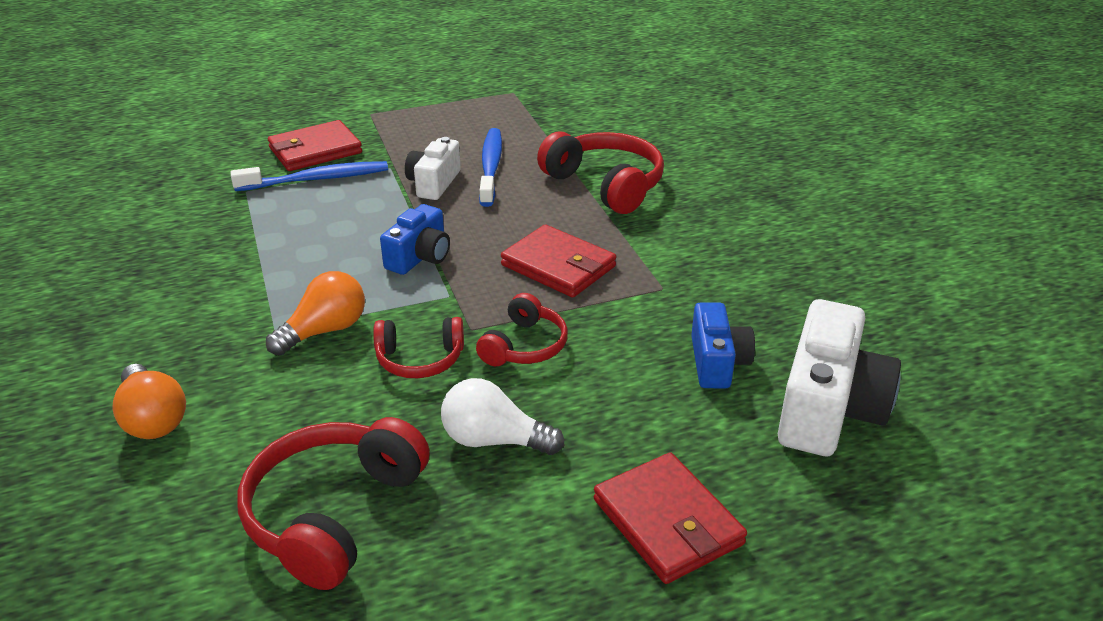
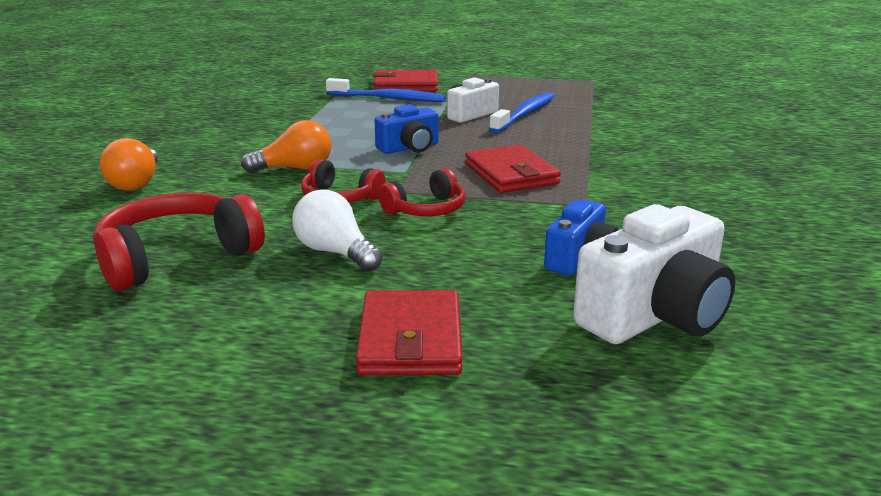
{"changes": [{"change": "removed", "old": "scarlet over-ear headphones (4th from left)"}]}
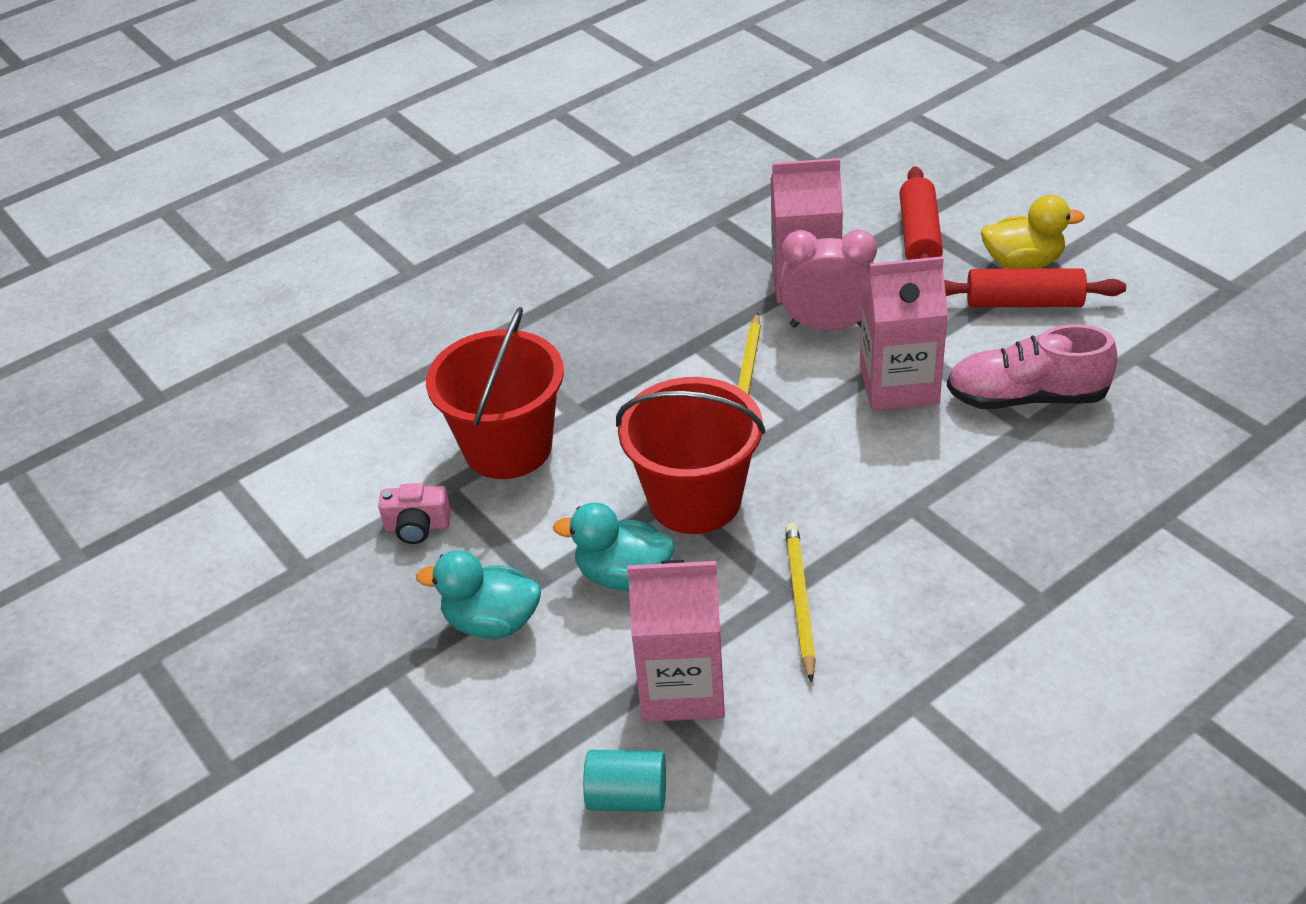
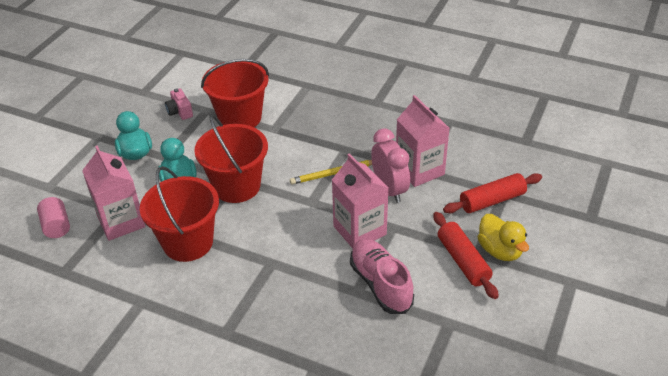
{"changes": [{"change": "recoloured", "old": "turquoise solid cylinder", "new": "rose-pink solid cylinder"}, {"change": "replaced", "old": "bright yellow wooden pencil (2nd from left)", "new": "scarlet bucket (1st from left)"}]}
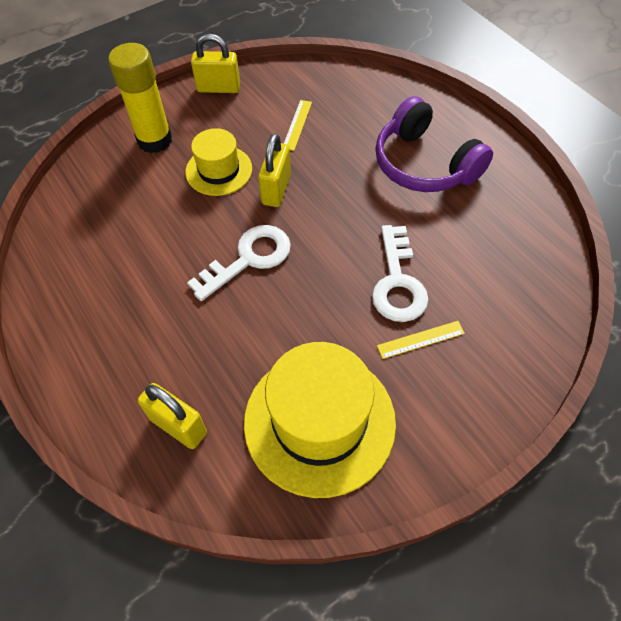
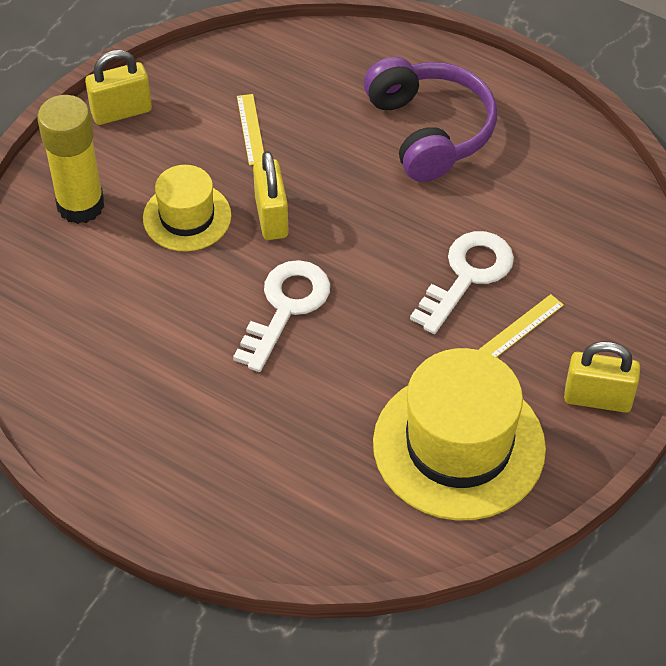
{"changes": [{"change": "turned", "old": "royal purple over-ear headphones", "degrees": -135}, {"change": "turned", "old": "snow-white door key (2nd from left)", "degrees": -120}, {"change": "moved", "old": "bright yellow padlock (1st from left in the first image)", "new": "bright yellow padlock (3rd from left)"}]}
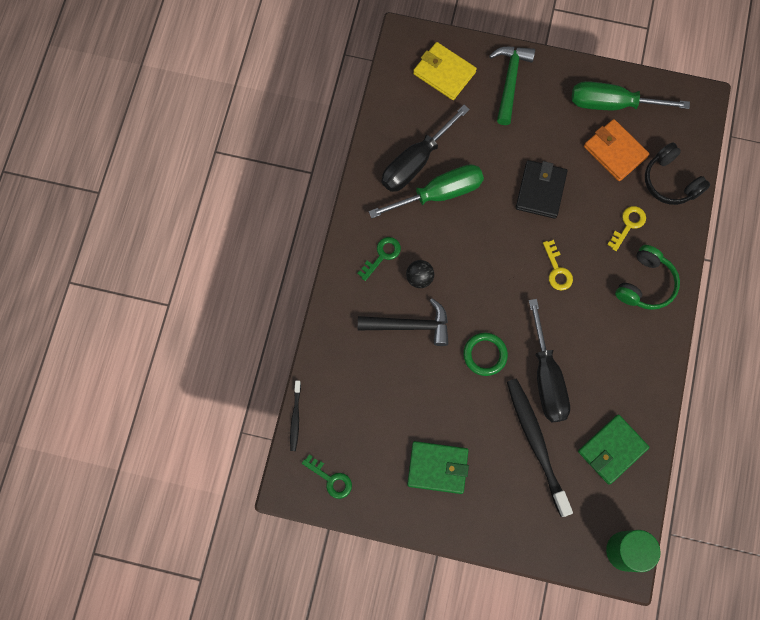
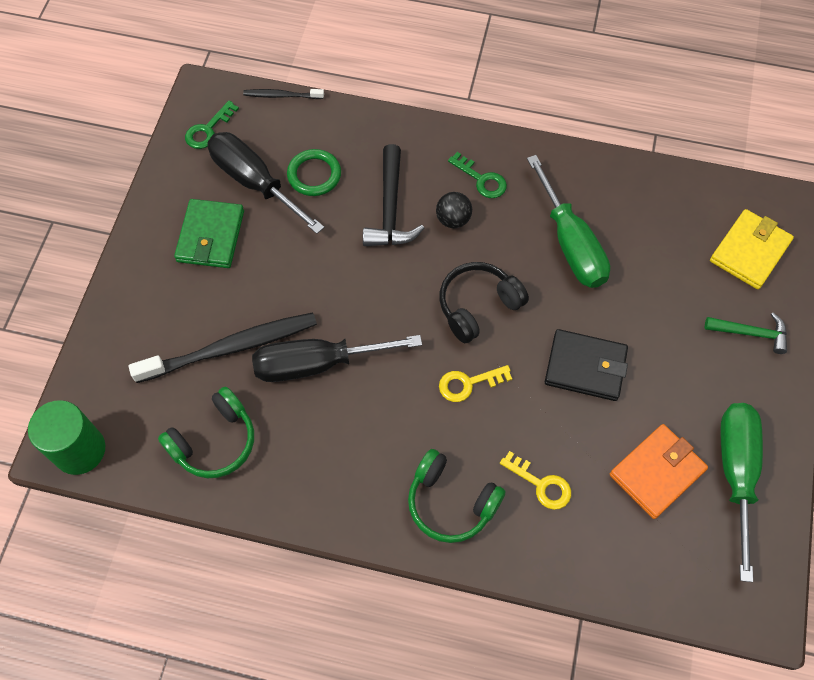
{"changes": [{"change": "replaced", "old": "emerald billfold (2nd from left)", "new": "emerald over-ear headphones (1st from left)"}, {"change": "moved", "old": "black flat screwdriver (1st from left)"}, {"change": "moved", "old": "emerald hoop"}, {"change": "moved", "old": "black over-ear headphones"}, {"change": "resized", "old": "emerald claw hammer", "factor": 0.66}]}
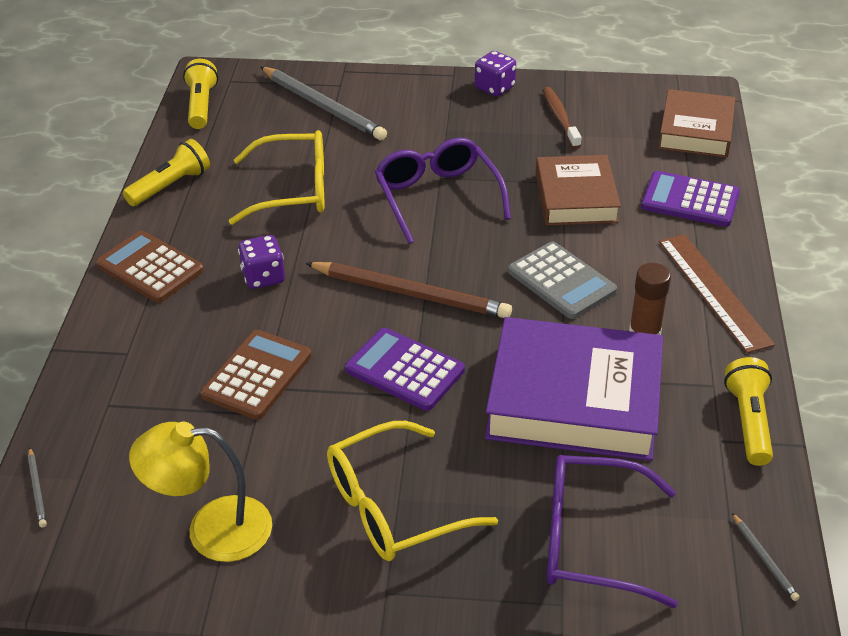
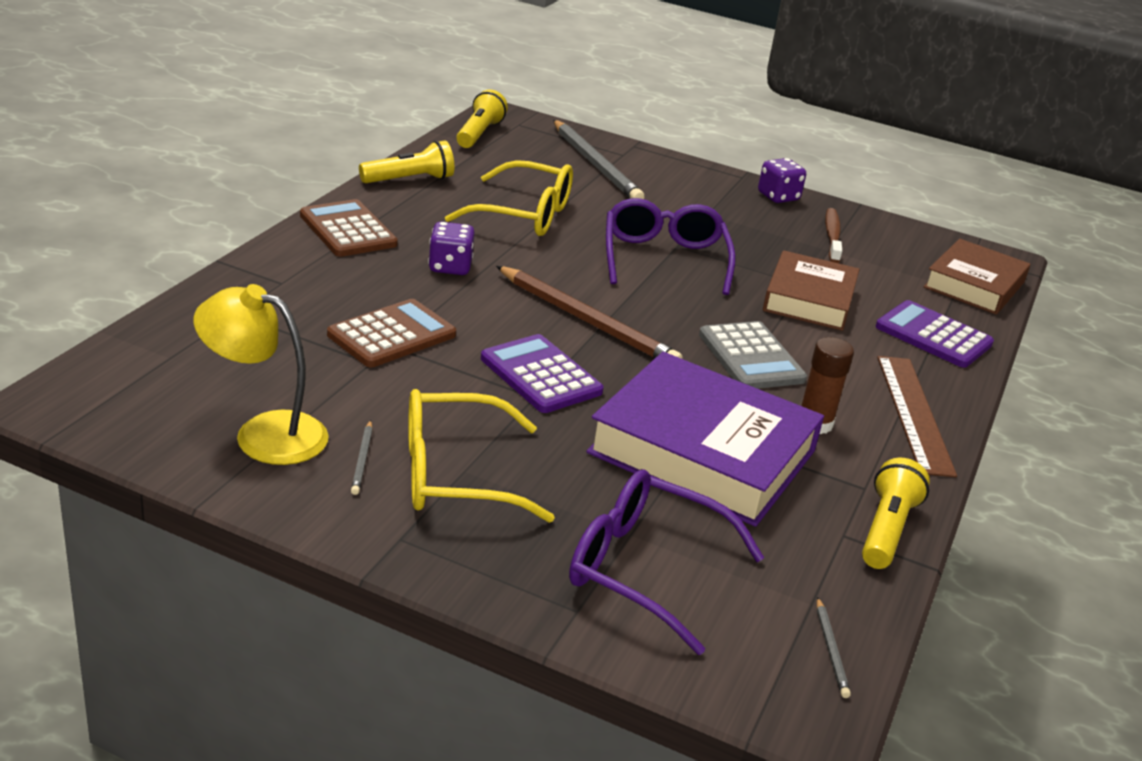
{"changes": [{"change": "moved", "old": "grey wooden pencil (1st from left)"}]}
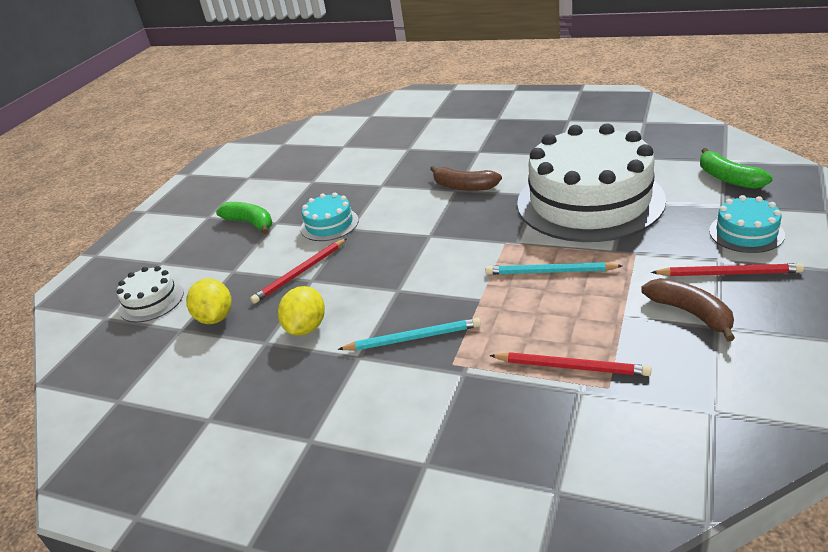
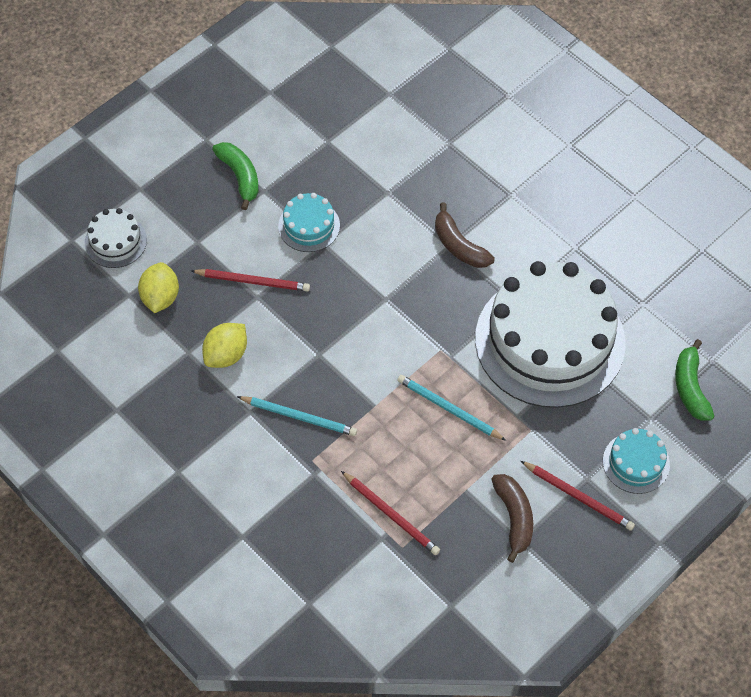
{"changes": [{"change": "turned", "old": "scarlet wooden pencil (1st from left)", "degrees": -150}]}
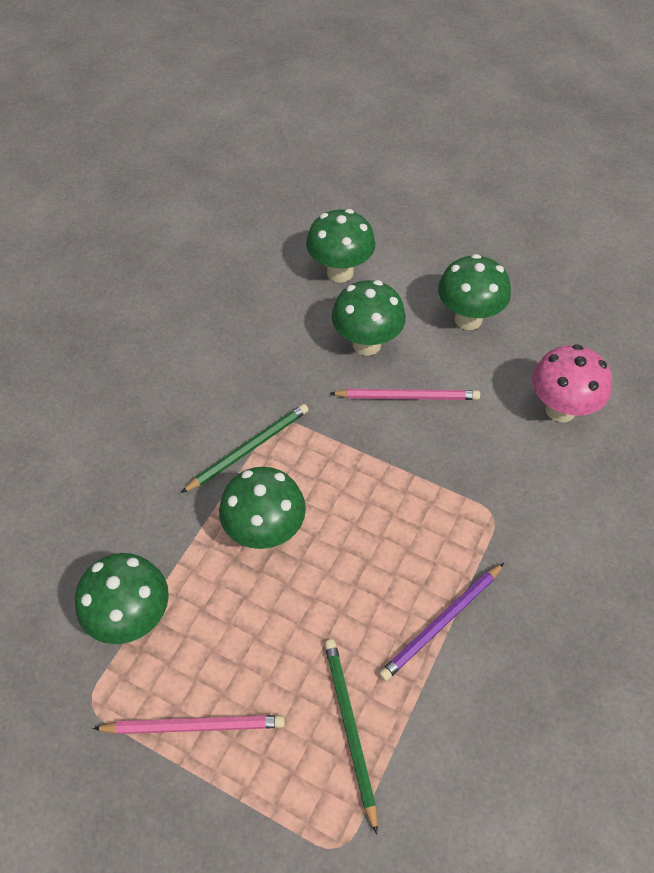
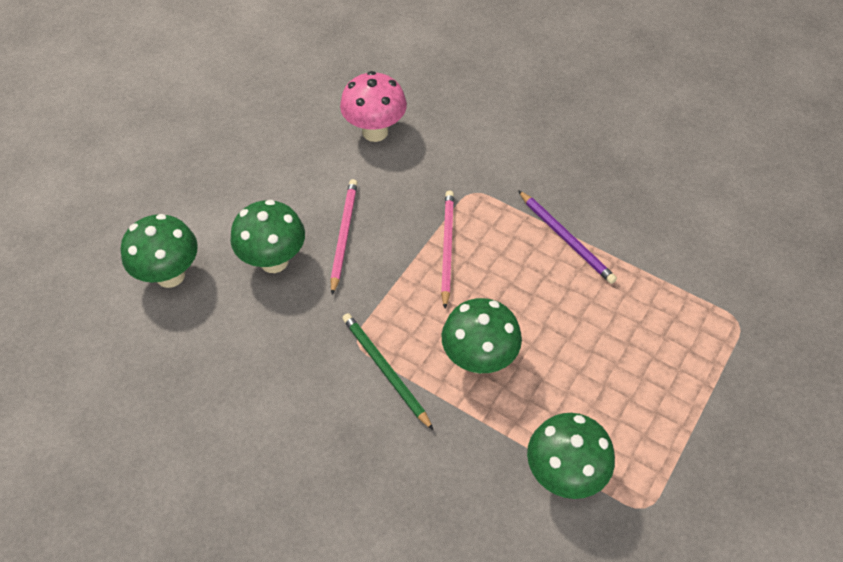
{"changes": [{"change": "moved", "old": "rose-pink wooden pencil (1st from left in the first image)", "new": "rose-pink wooden pencil (2nd from left)"}, {"change": "removed", "old": "emerald wooden pencil (2nd from left)"}, {"change": "removed", "old": "emerald fungus (5th from left)"}]}
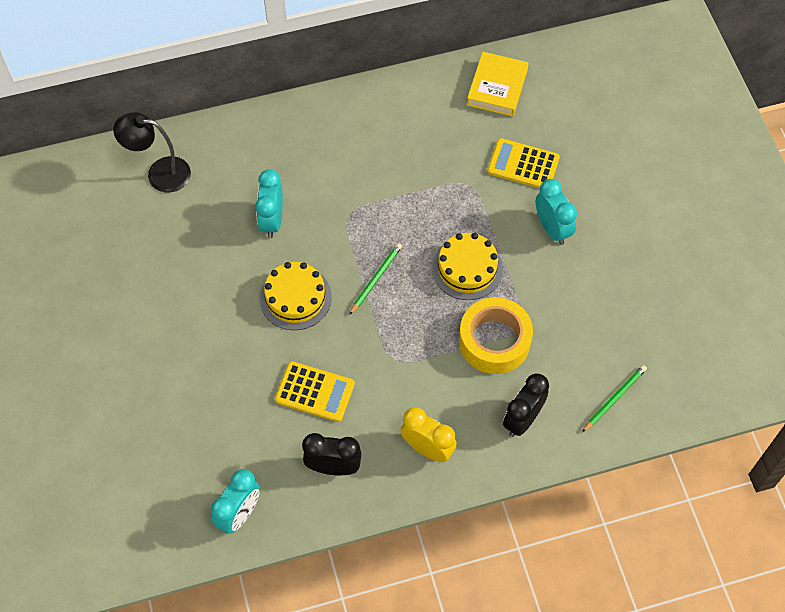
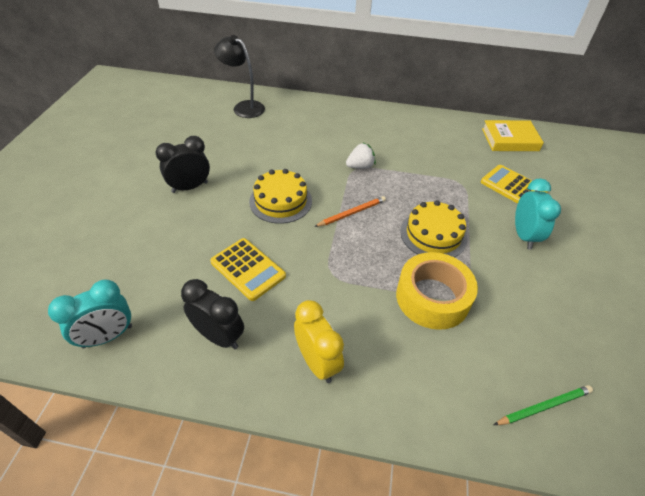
{"changes": [{"change": "moved", "old": "black alarm clock (2nd from left in the first image)", "new": "black alarm clock (1st from left)"}, {"change": "recoloured", "old": "emerald wooden pencil (1st from left)", "new": "orange-coloured wooden pencil"}, {"change": "added", "new": "snow-white berry"}, {"change": "turned", "old": "bright yellow hardback", "degrees": 45}, {"change": "removed", "old": "turquoise alarm clock (2nd from left)"}]}
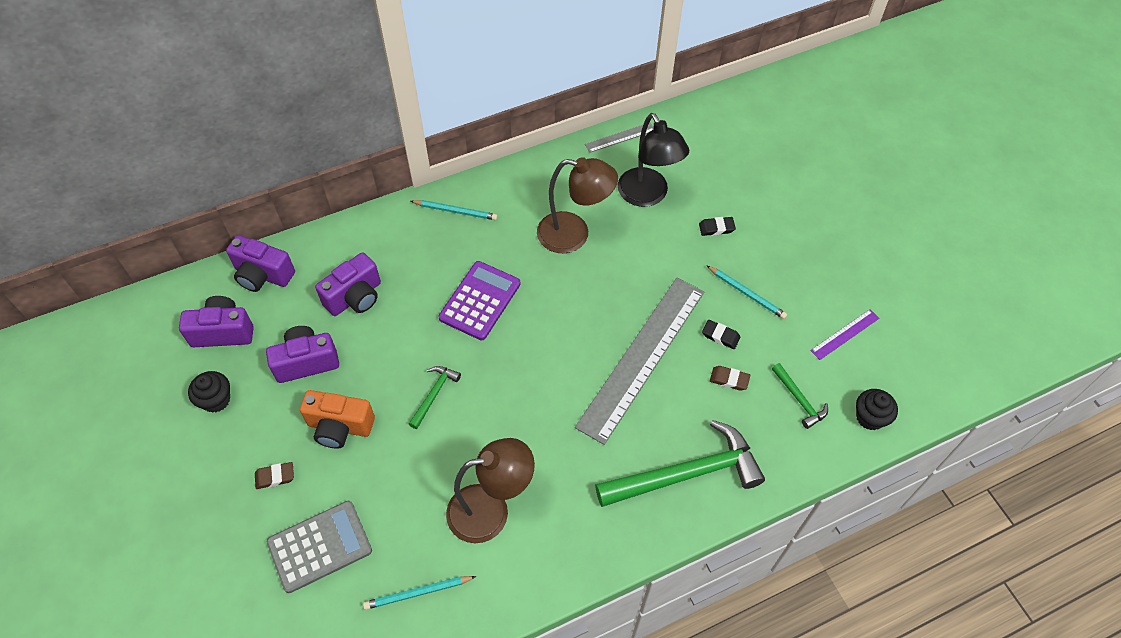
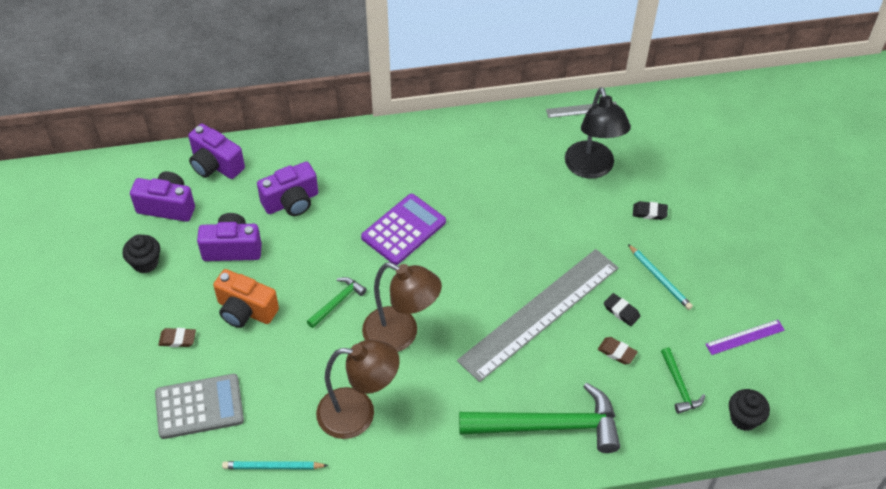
{"changes": [{"change": "moved", "old": "brown desk lamp (2nd from left)"}, {"change": "removed", "old": "turquoise wooden pencil (2nd from left)"}]}
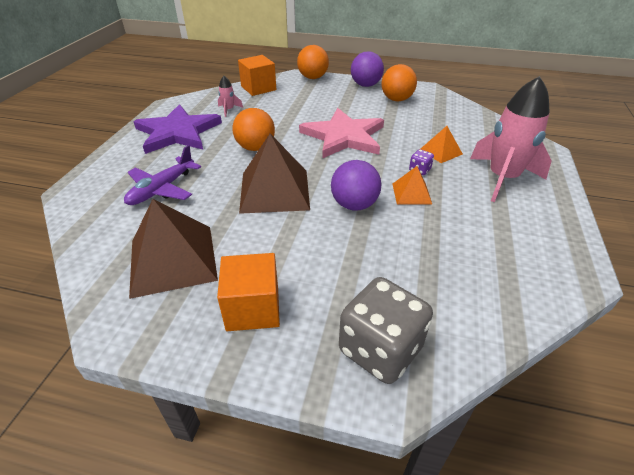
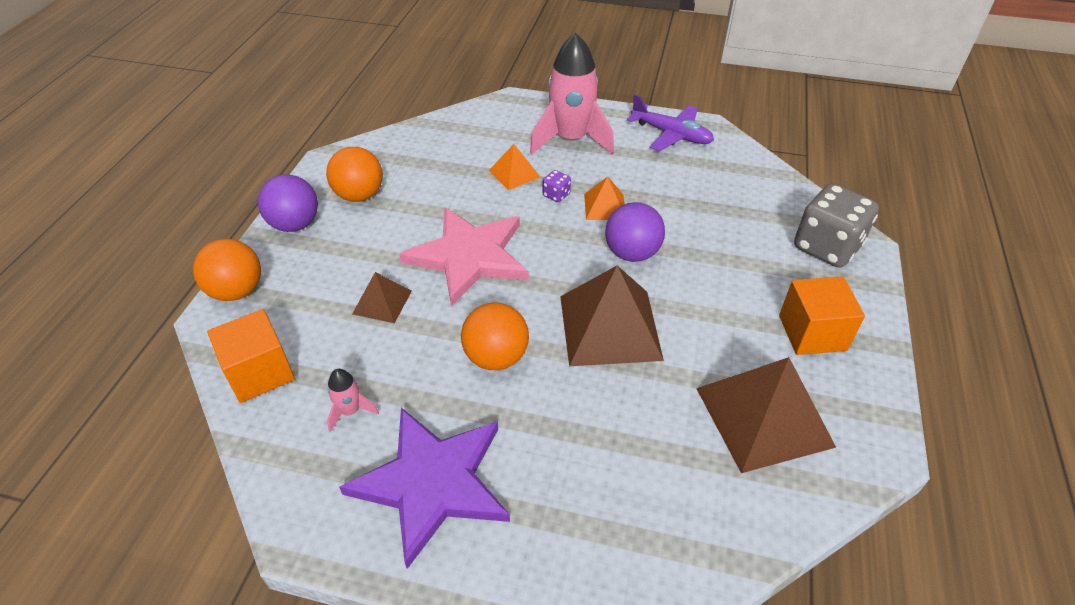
{"changes": [{"change": "added", "new": "brown pyramid (1st from left)"}, {"change": "moved", "old": "royal purple aeroplane"}]}
